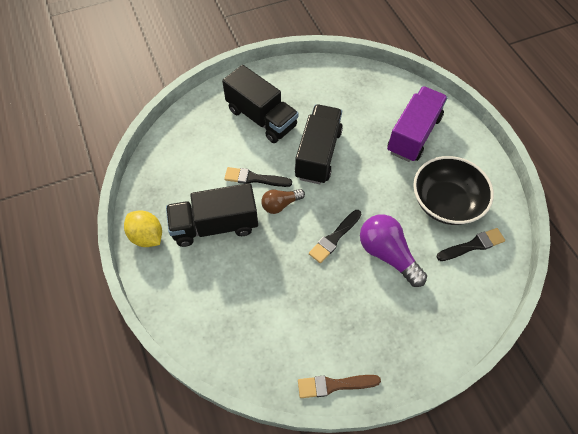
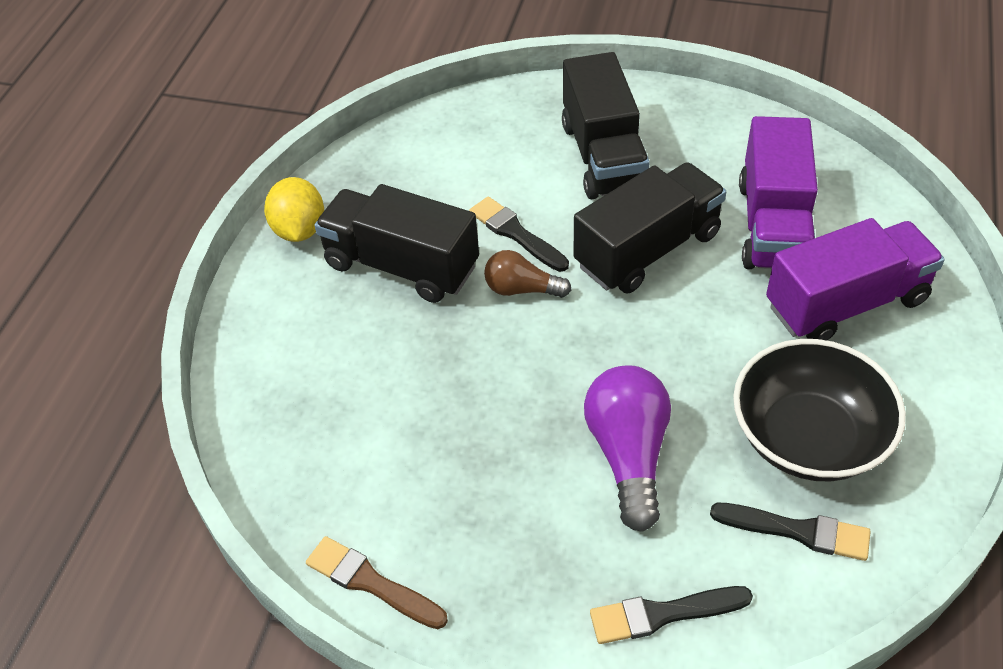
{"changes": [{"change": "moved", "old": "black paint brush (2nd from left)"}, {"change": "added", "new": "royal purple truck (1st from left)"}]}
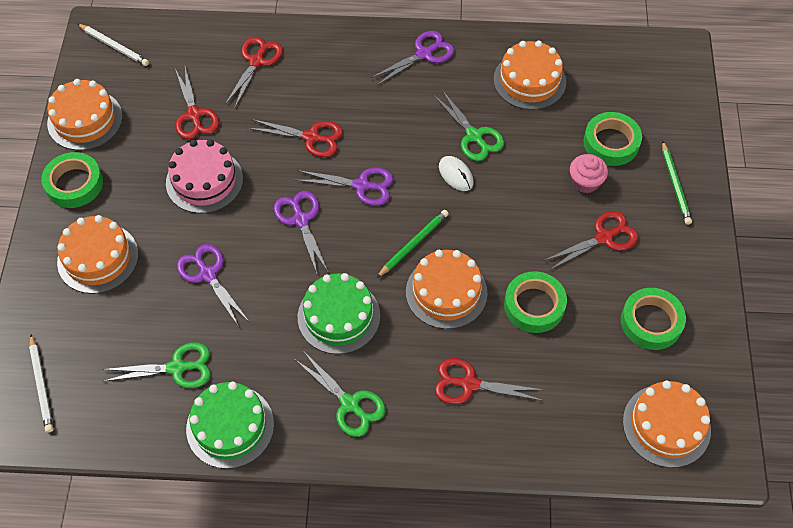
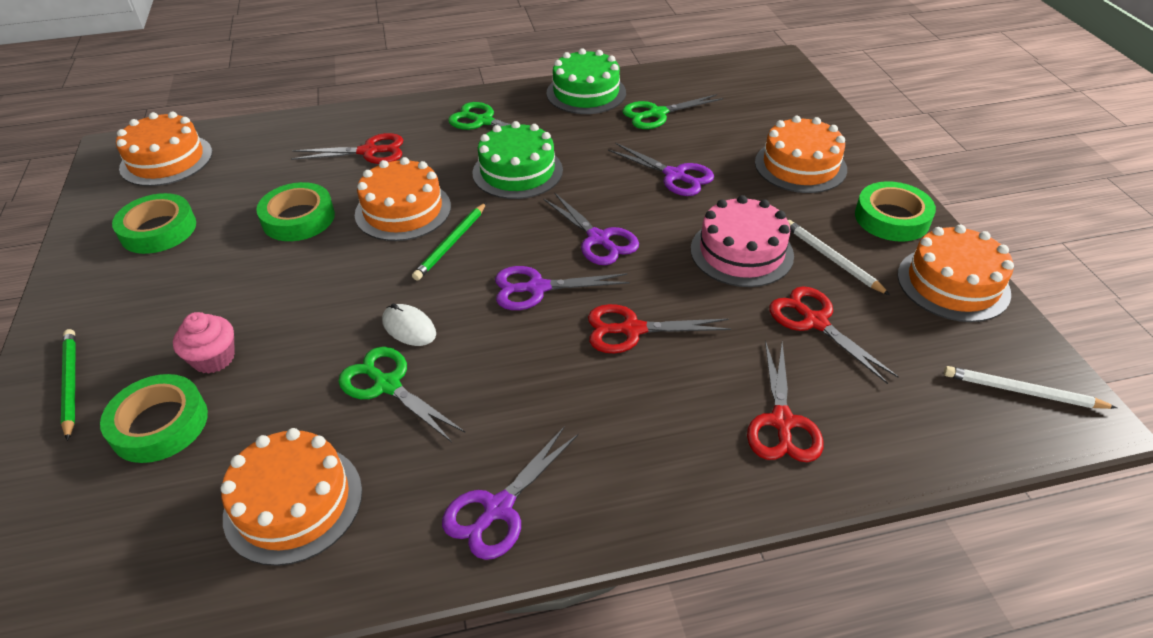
{"changes": [{"change": "moved", "old": "snow-white wooden pencil (1st from left)"}, {"change": "removed", "old": "scarlet pair of scissors (5th from left)"}]}
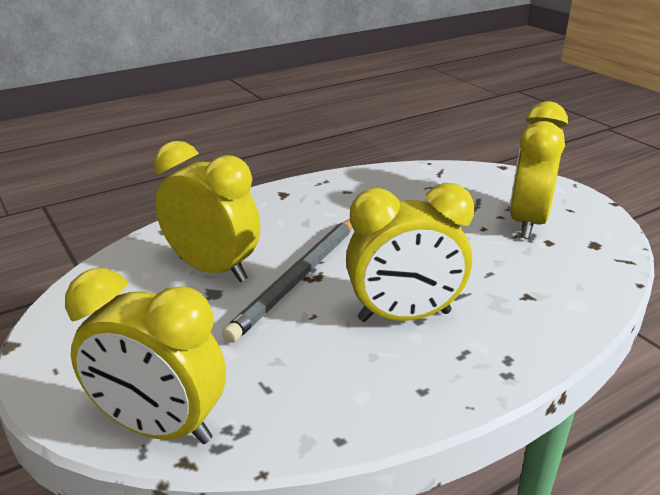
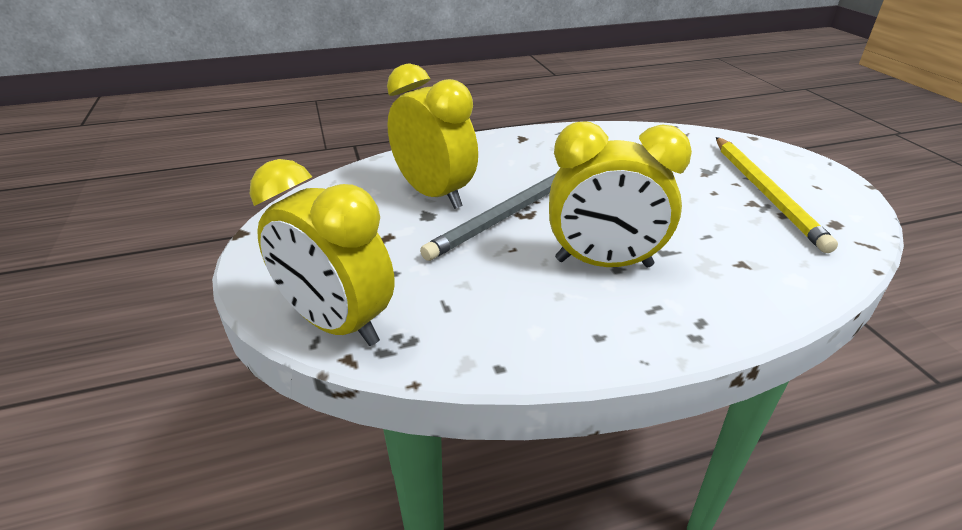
{"changes": [{"change": "replaced", "old": "bright yellow alarm clock (4th from left)", "new": "bright yellow wooden pencil"}]}
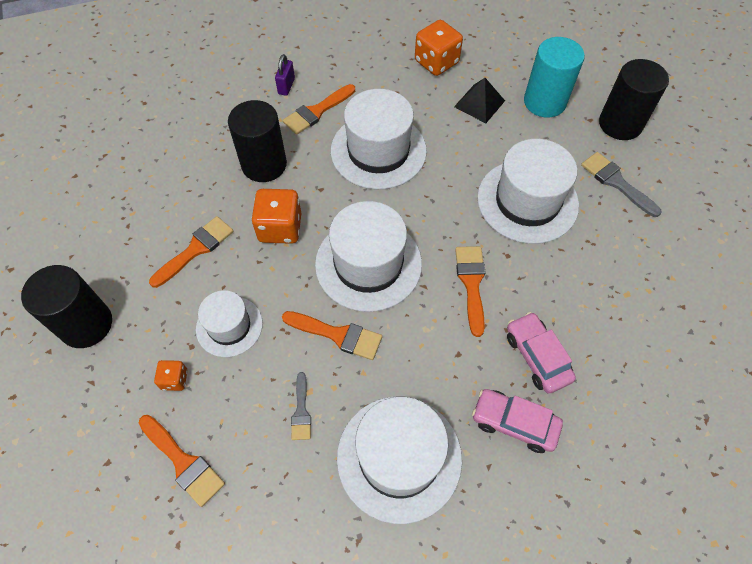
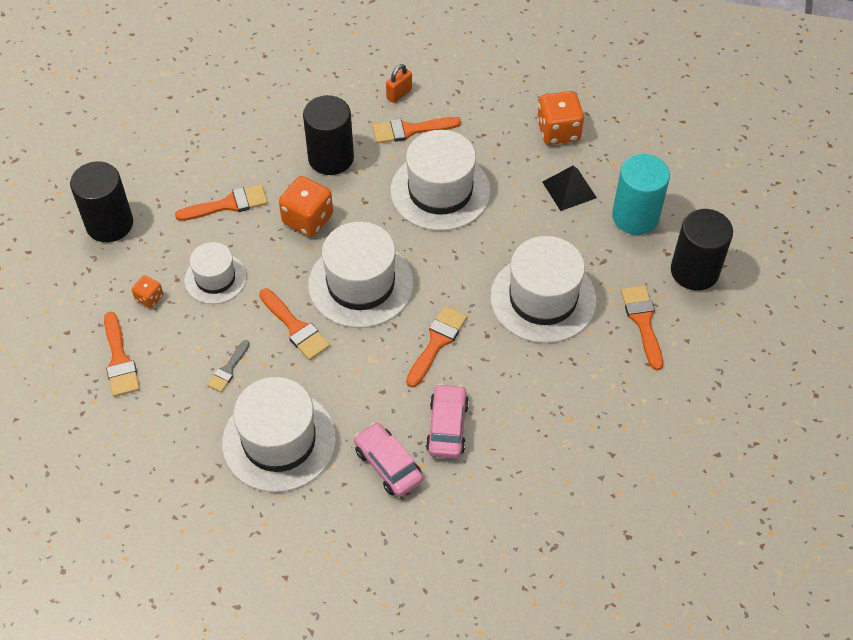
{"changes": [{"change": "recoloured", "old": "royal purple padlock", "new": "orange-coloured padlock"}, {"change": "recoloured", "old": "grey paint brush (2nd from left)", "new": "orange-coloured paint brush (6th from left)"}]}
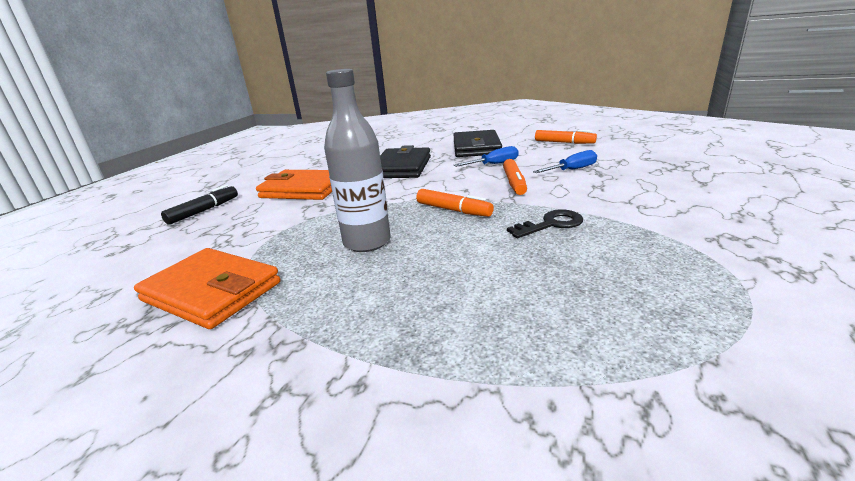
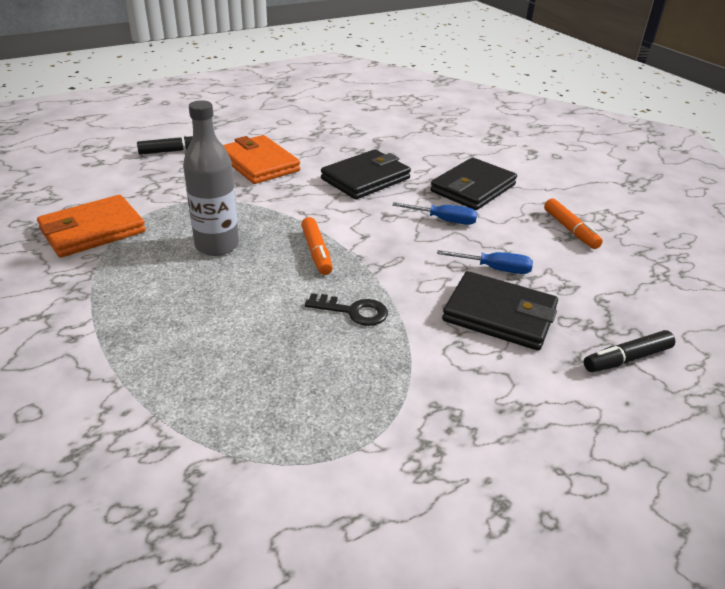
{"changes": [{"change": "turned", "old": "orange-coloured billfold (1st from left)", "degrees": 75}, {"change": "added", "new": "black billfold (3rd from left)"}, {"change": "added", "new": "black felt pen (2nd from left)"}, {"change": "removed", "old": "orange-coloured felt pen (2nd from left)"}]}
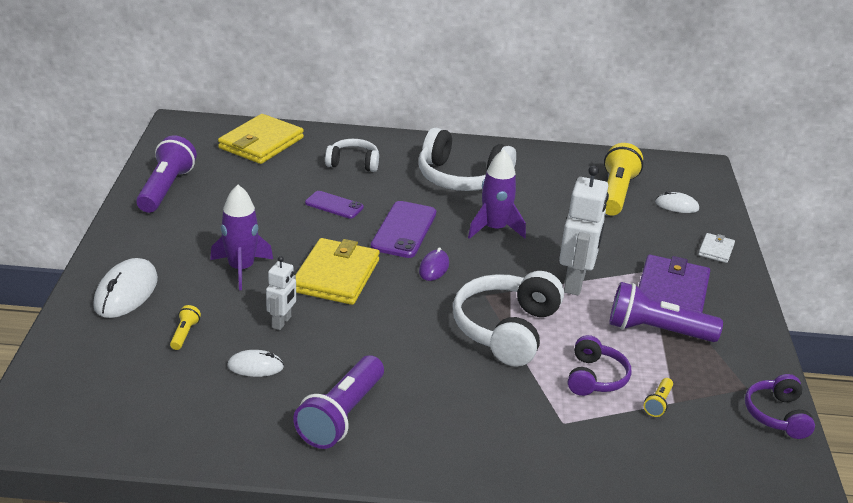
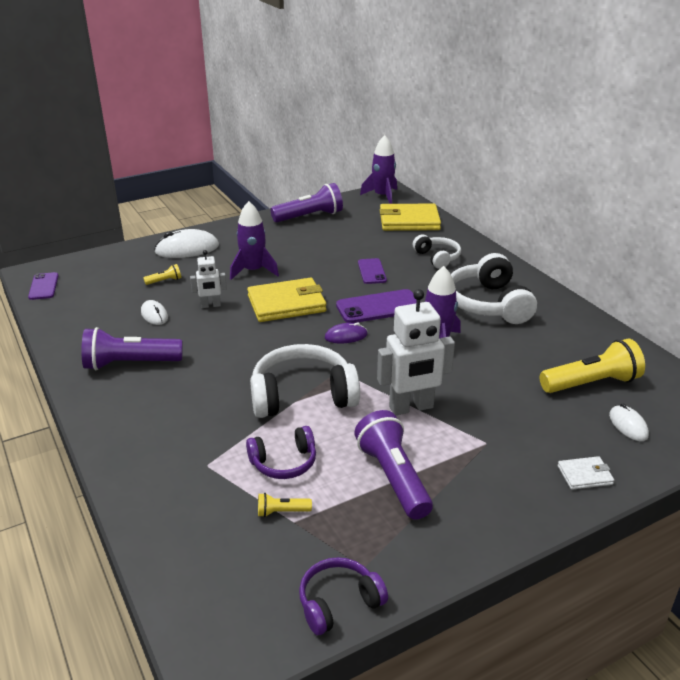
{"changes": [{"change": "added", "new": "royal purple phone (1st from left)"}, {"change": "added", "new": "royal purple rocket (2nd from left)"}, {"change": "removed", "old": "royal purple billfold"}]}
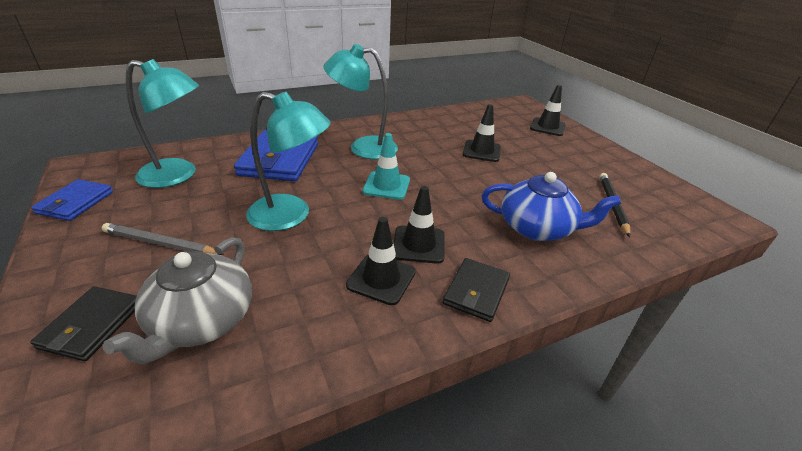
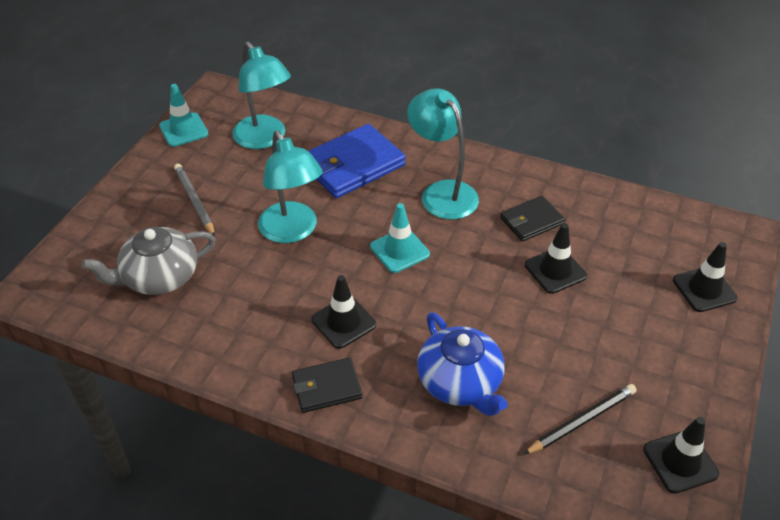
{"changes": [{"change": "replaced", "old": "cobalt billfold (1st from left)", "new": "turquoise safety cone (1st from left)"}, {"change": "moved", "old": "black billfold (1st from left in the first image)", "new": "black billfold (2nd from left)"}, {"change": "moved", "old": "black safety cone (1st from left in the first image)", "new": "black safety cone (3rd from left)"}]}
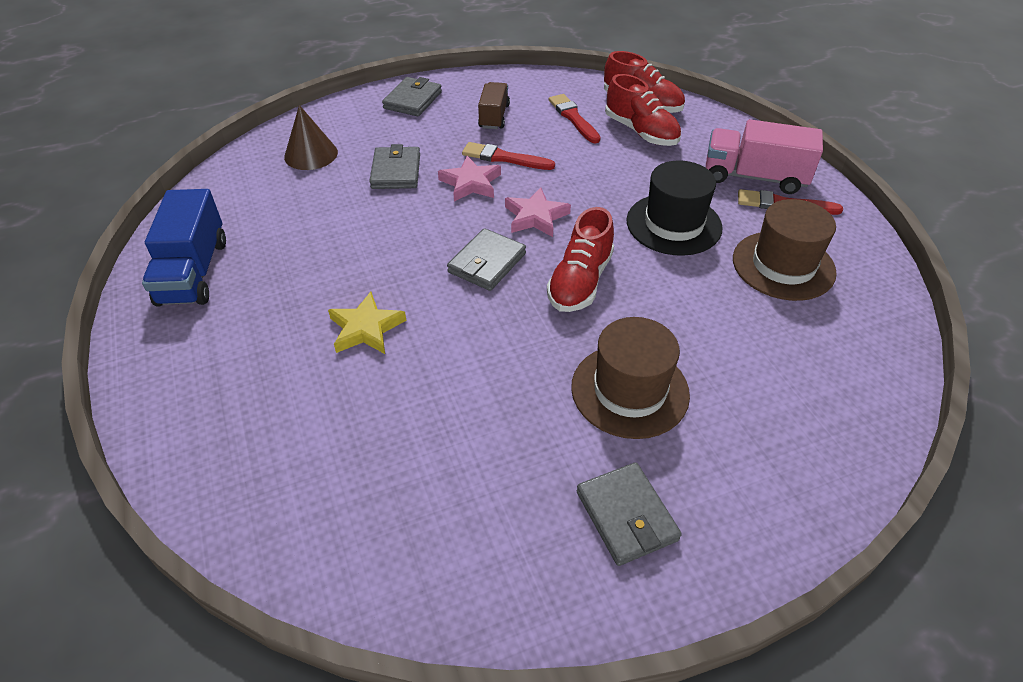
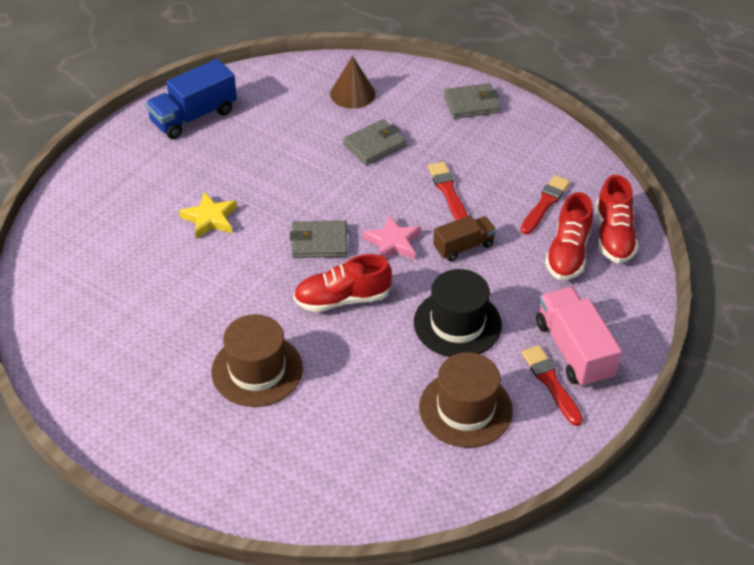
{"changes": [{"change": "moved", "old": "brown truck"}, {"change": "removed", "old": "rose-pink star (1st from left)"}, {"change": "removed", "old": "grey billfold (4th from left)"}]}
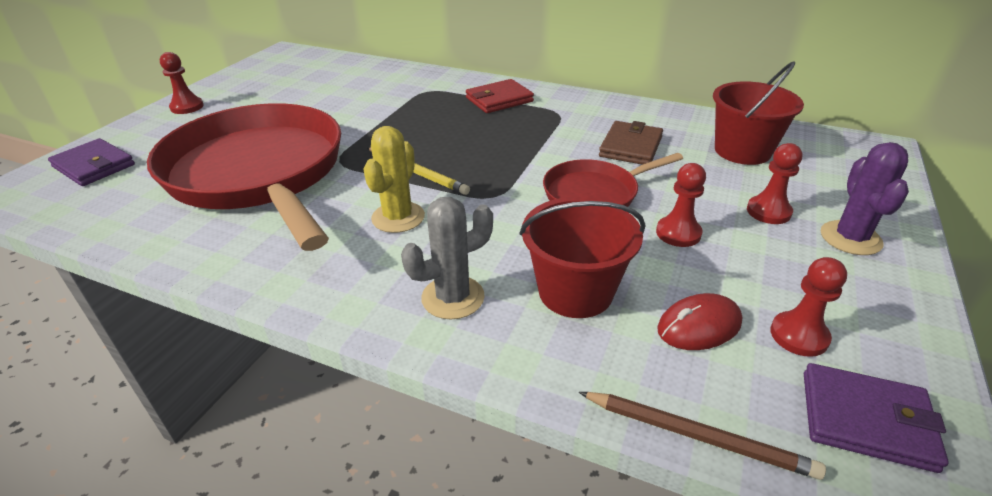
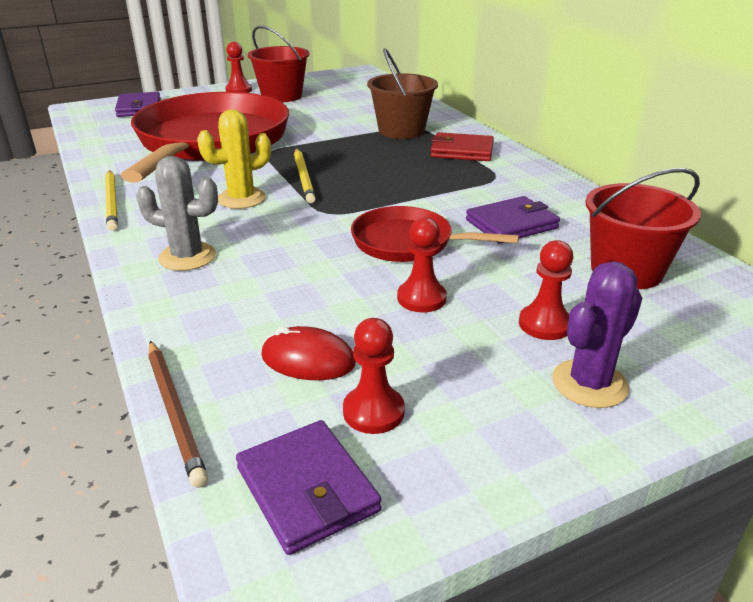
{"changes": [{"change": "added", "new": "bright yellow wooden pencil (1st from left)"}, {"change": "moved", "old": "scarlet bucket (1st from left)"}, {"change": "added", "new": "brown bucket"}, {"change": "recoloured", "old": "brown billfold", "new": "royal purple billfold (3rd from left)"}]}
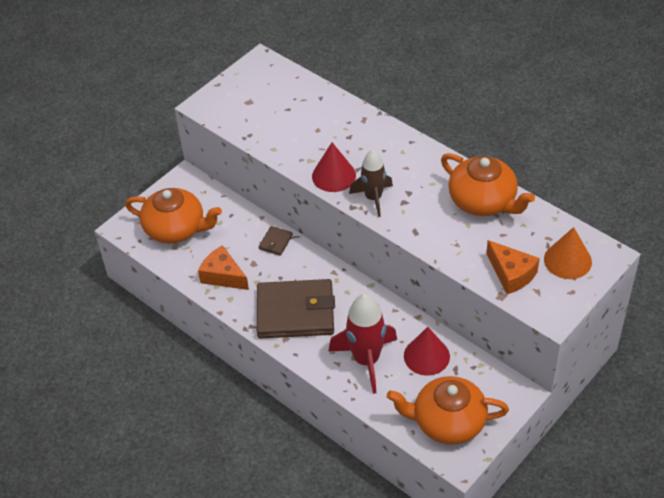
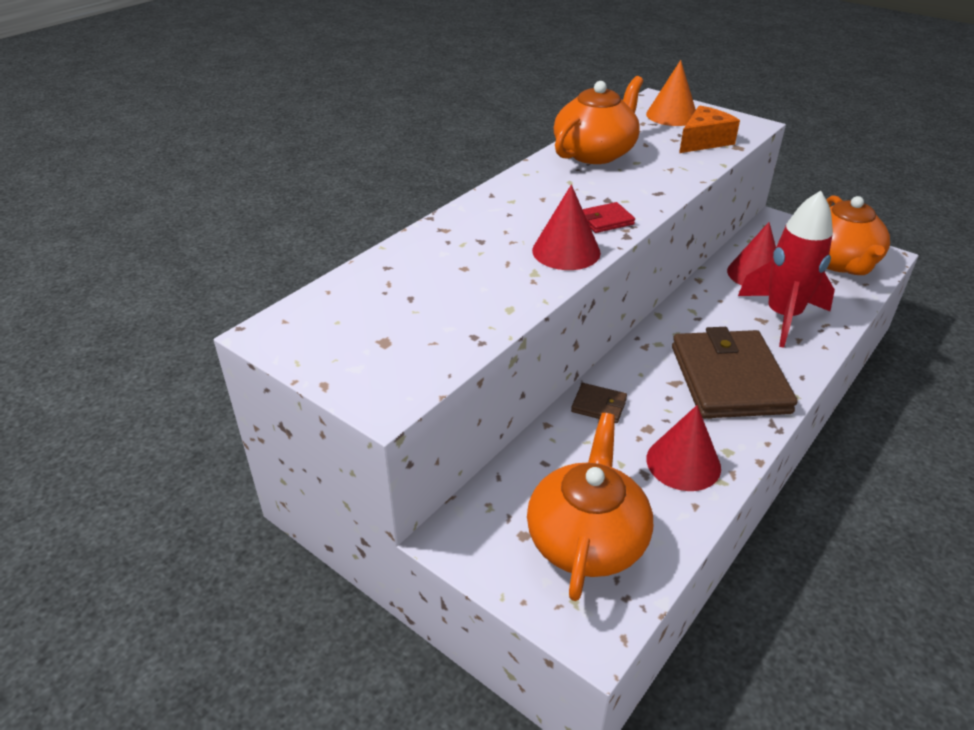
{"changes": [{"change": "replaced", "old": "brown rocket", "new": "scarlet billfold"}, {"change": "replaced", "old": "orange-coloured cheese wedge (1st from left)", "new": "scarlet solid cone (2nd from left)"}]}
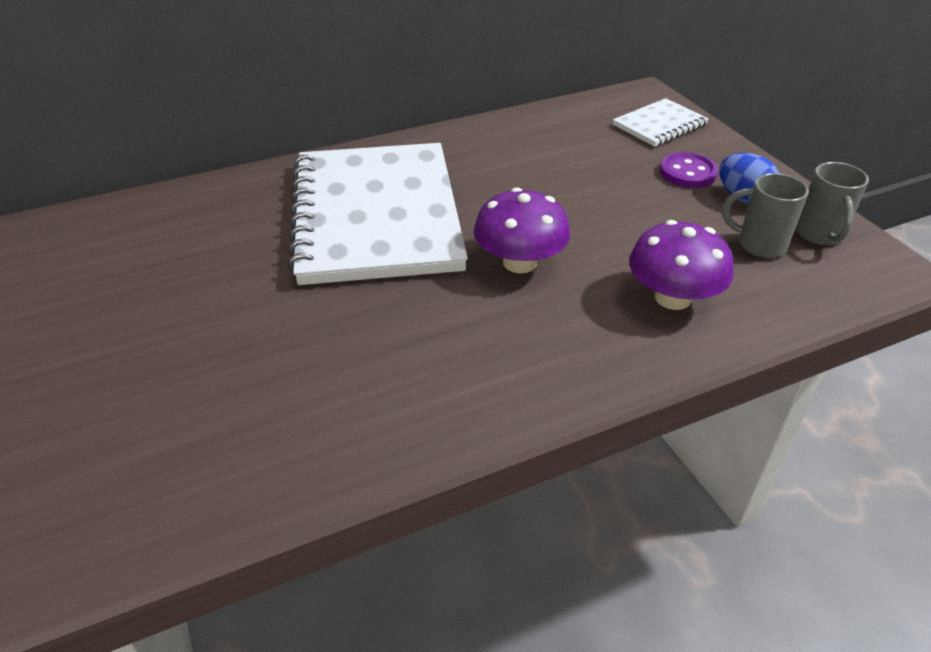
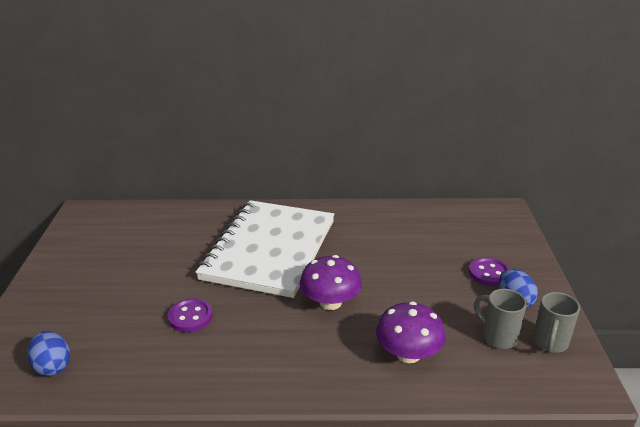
{"changes": [{"change": "added", "new": "cobalt toy egg (1st from left)"}, {"change": "added", "new": "royal purple sewing button (1st from left)"}, {"change": "removed", "old": "snow-white exercise book (2nd from left)"}]}
